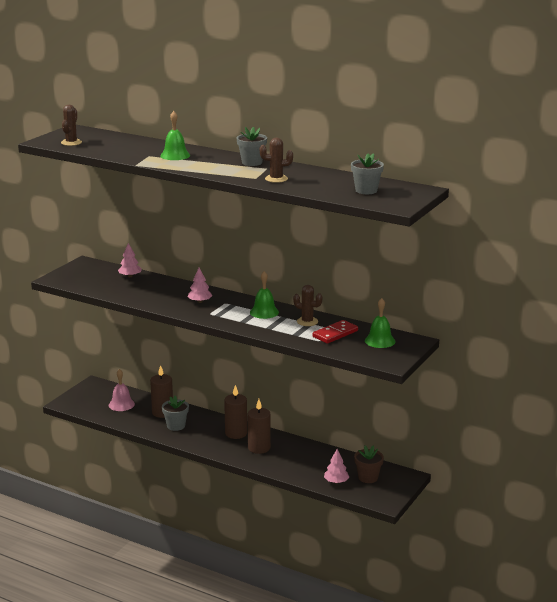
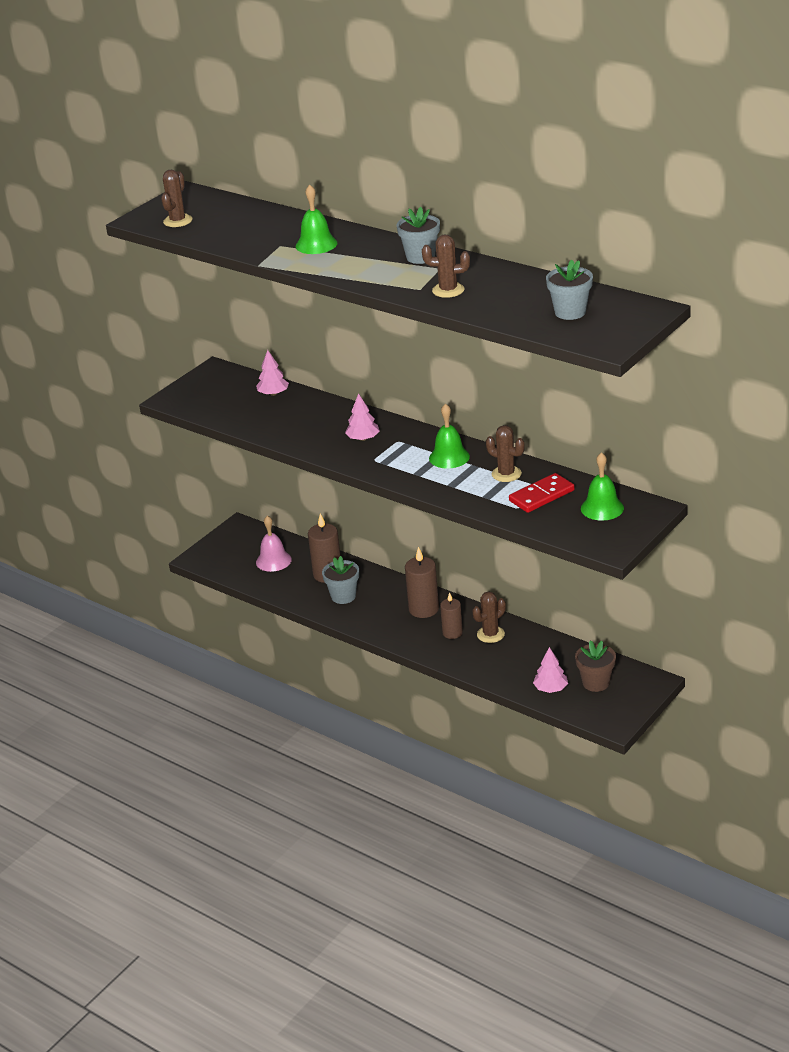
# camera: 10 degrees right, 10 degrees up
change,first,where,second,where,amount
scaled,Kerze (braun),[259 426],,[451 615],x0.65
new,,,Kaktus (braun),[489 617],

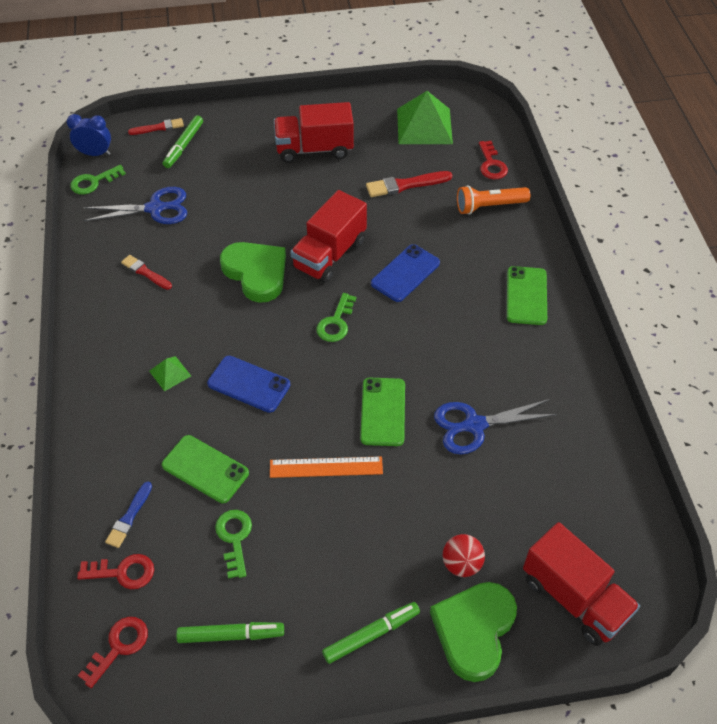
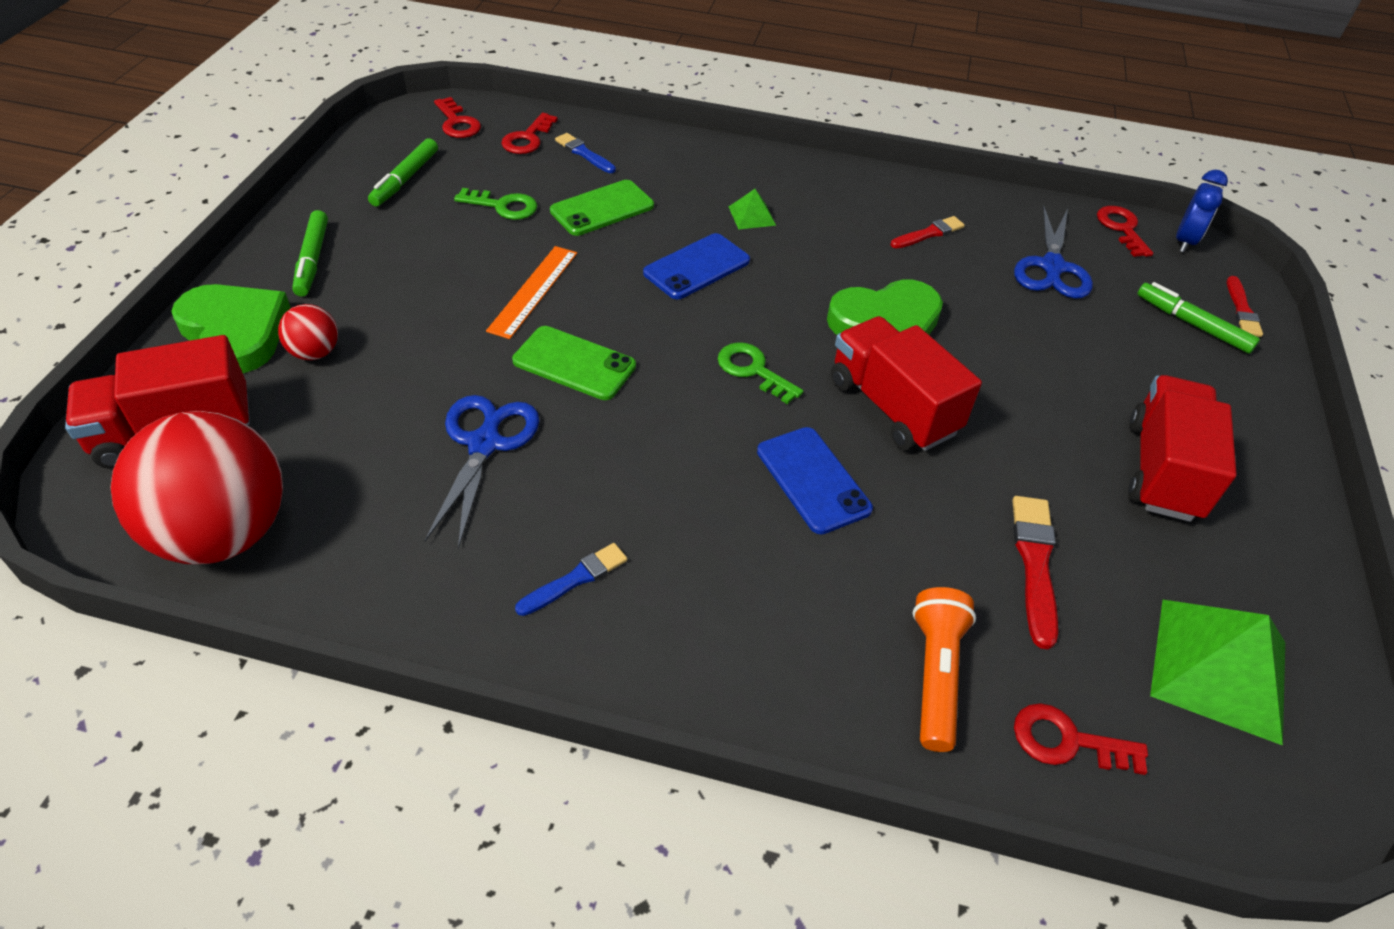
# camera: 110 degrees right, 5 degrees down
change,first,where,second,where,amount
repainted,Schlüssel (grün),[98 180],Schlüssel (rot),[1125 231],
gone,Handy (grün),[527 295],,,
new,,,Ball (rot),[196 487],
new,,,Pinsel (blau),[571 579],

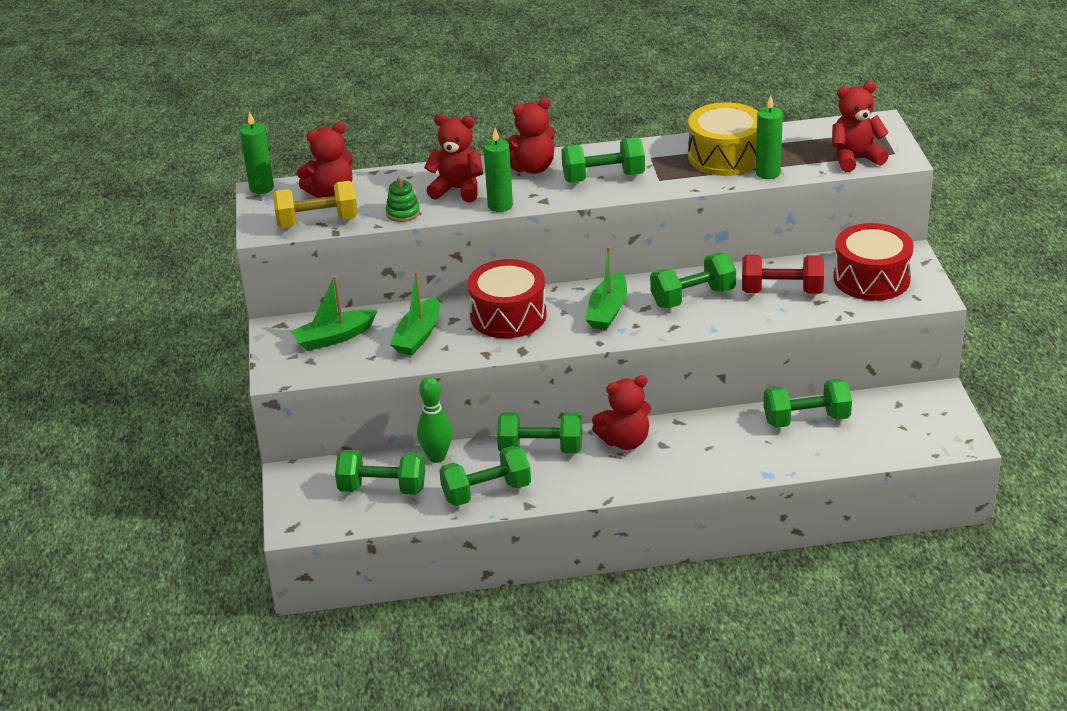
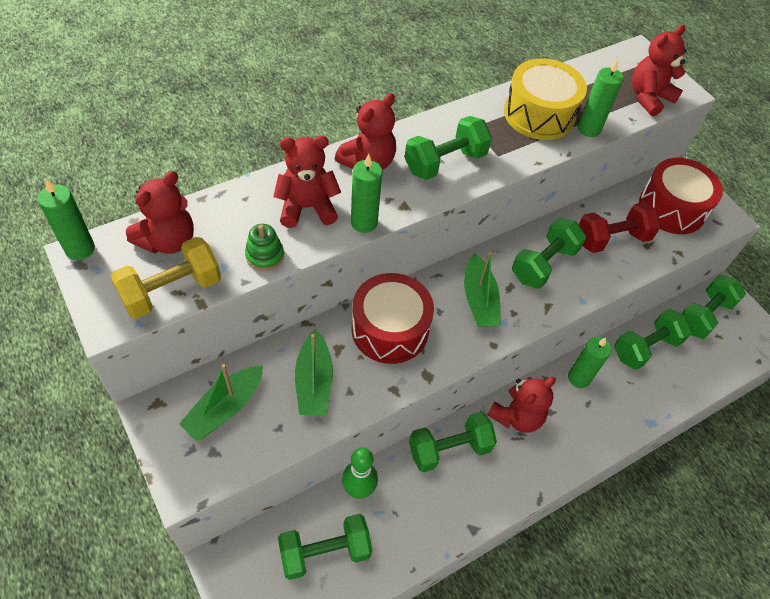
# camera: 30 degrees left, 20 degrees up
change,first,where,second,where,amount
shifted,Hantel (grün),[485 476],,[713 306],
new,,,Kerze (grün),[589 362],

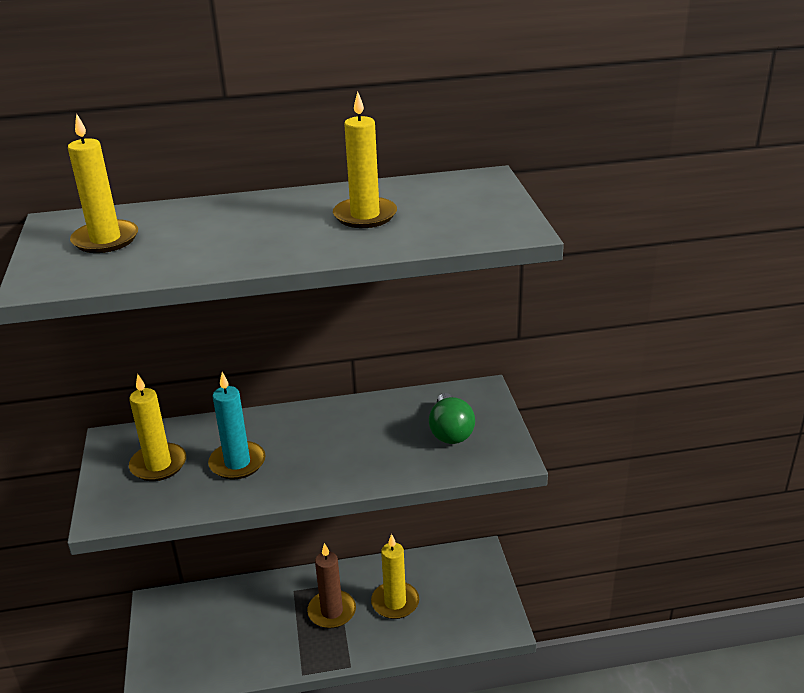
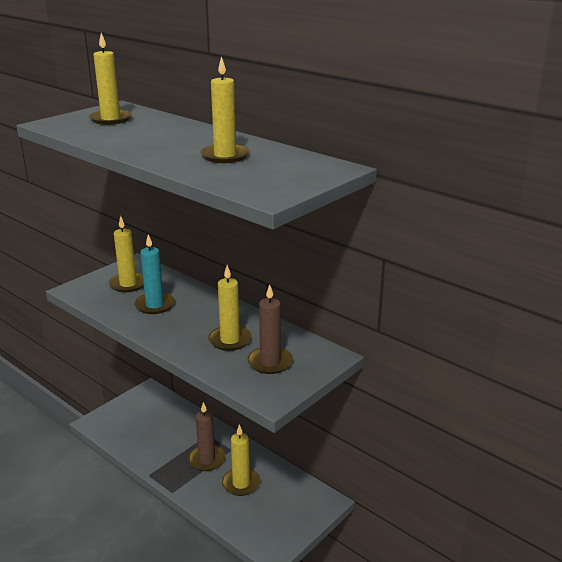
# camera: 50 degrees right, 5 degrees down
change,first,where,second,where,amount
swapped,Glühbirne (grün),[452 418],Kerze (braun),[270 329],
new,,,Kerze (gelb),[230 308],

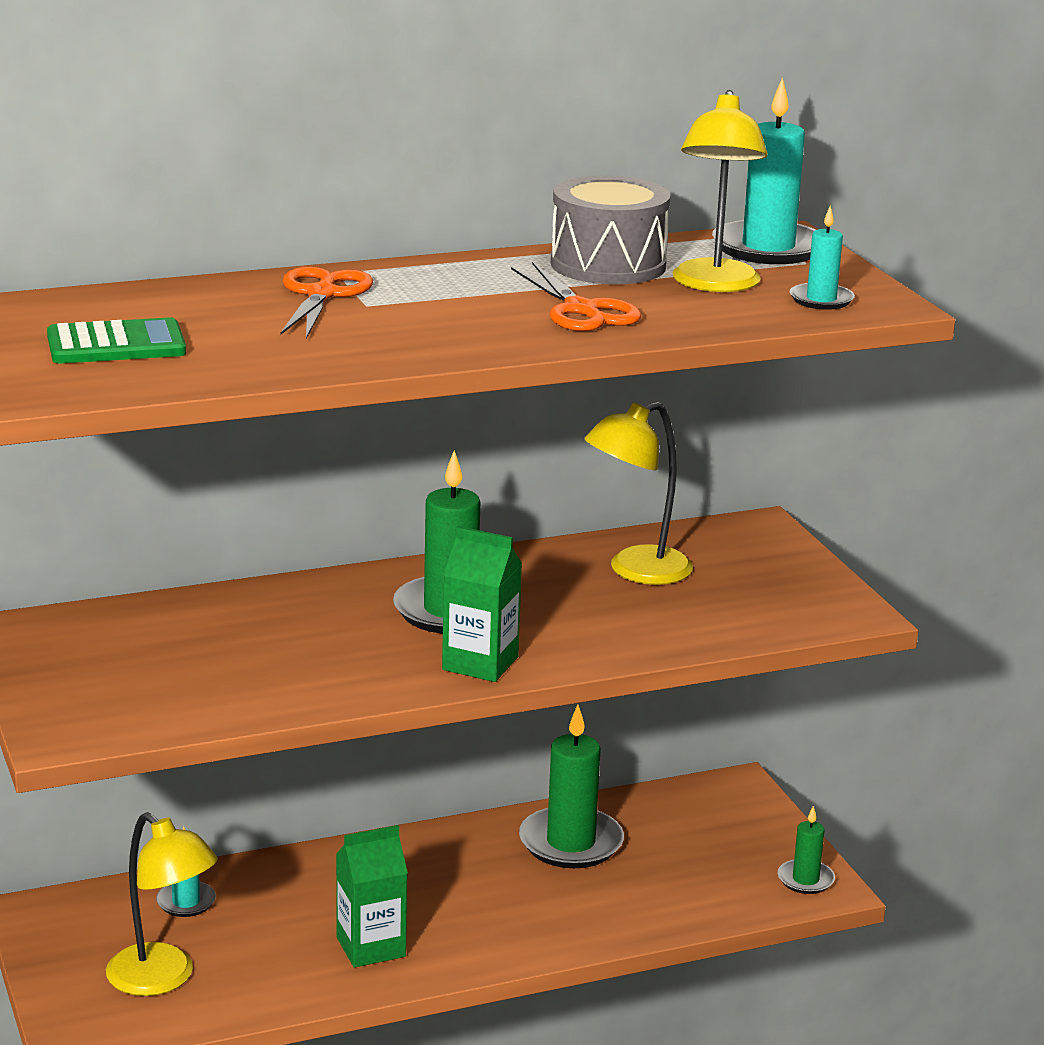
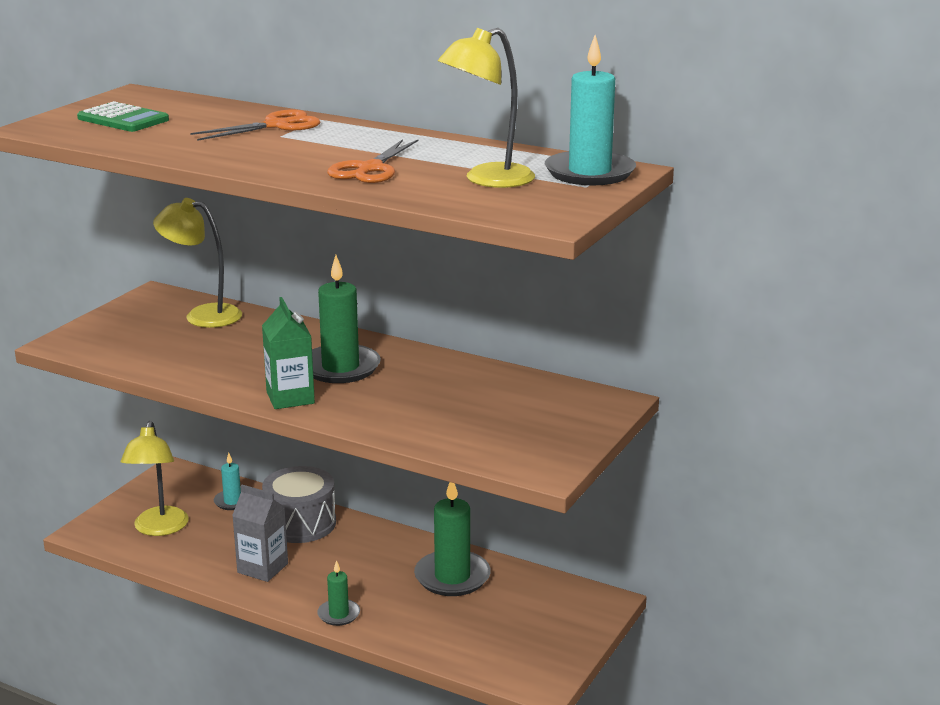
# camera: 50 degrees right, 0 degrees up
change,first,where,second,where,amount
shifted,Trommel (grau),[611 230],,[299 504],
gone,Kerze (türkis),[822 258],,,
shifted,Lampe (gelb),[638 493],,[197 263],
shifted,Kerze (grün),[806 850],,[338 593],
repainted,Getränkekarton (grün),[372 896],Getränkekarton (grau),[260 533],

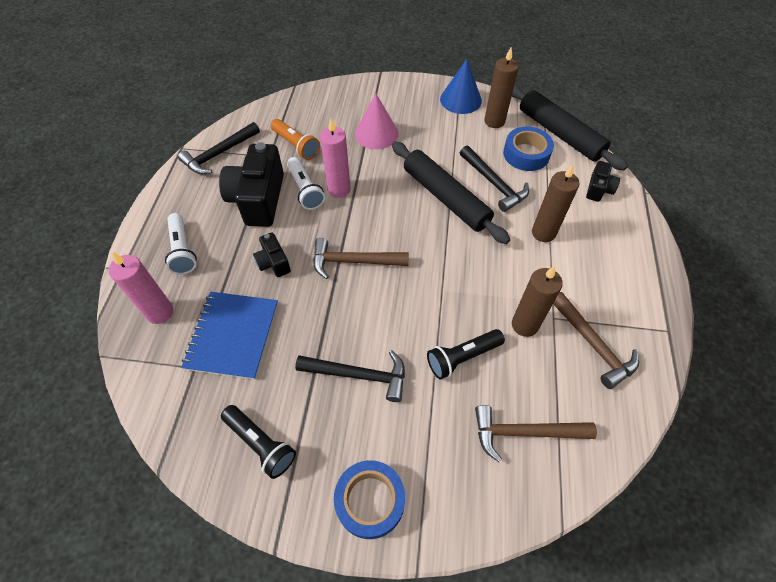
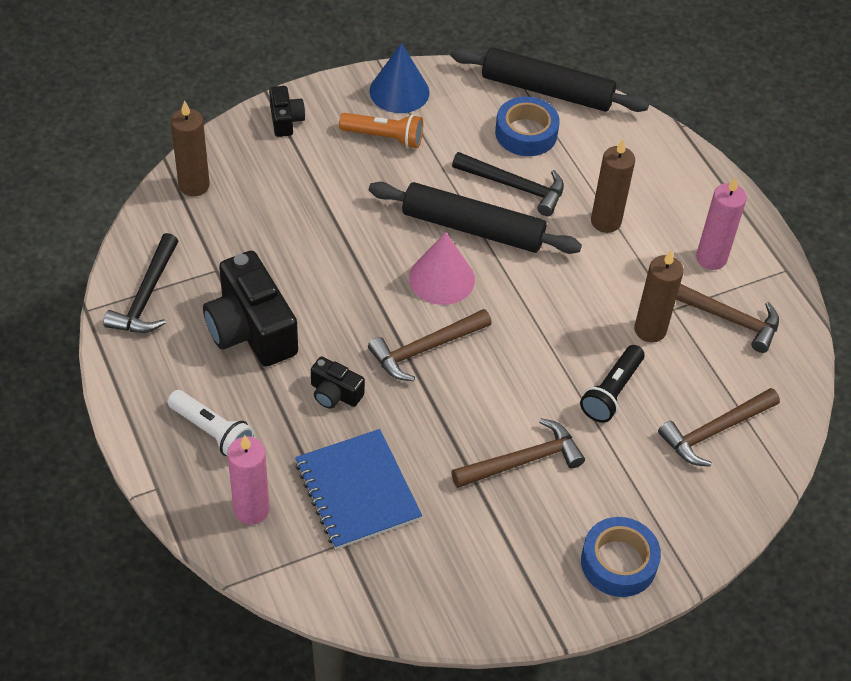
# camera: 35 degrees left, 5 degrees down
change,first,where,second,where,amount
shifted,Kerze (braun),[501 87],,[190 148],
shifted,Kegel (rosa),[377 121],,[442 268],
shifted,Kerze (rosa),[335 158],,[721 223],
shifted,Taschenlampe (orange),[295 139],,[381 130],
gone,Taschenlampe (weiß),[306 183],,,
shifted,Kamera (schwarz),[603 181],,[287 111],
repainted,Hammer (schwarz),[350 376],Hammer (braun),[518 453],
gone,Taschenlampe (schwarz),[258 442],,,

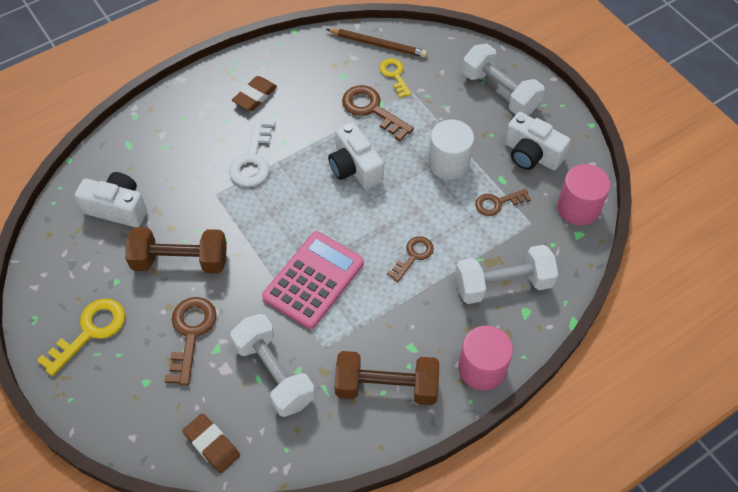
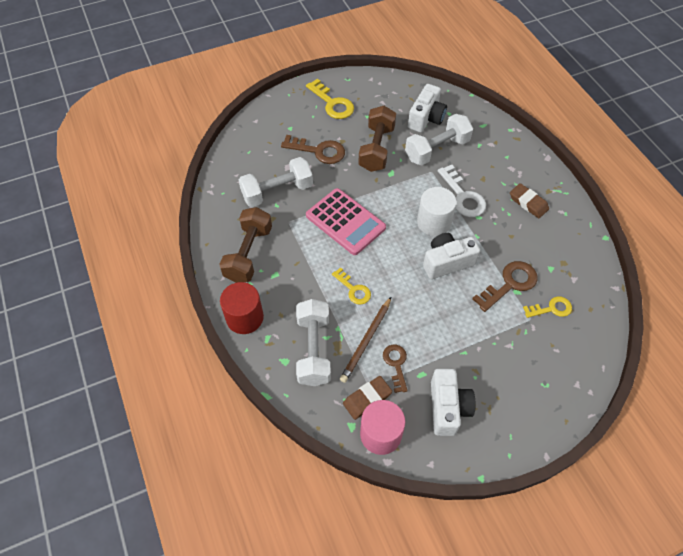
# camera: 100 degrees right, 0 degrees up
change,first,where,second,where,amount
shifted,Bleistift (braun),[376 43],,[365 340],
shifted,Hantel (weiß),[503 79],,[439 139],
rotated,Kamera (weiß),[537 141],,[453 402],135 degrees clockwise
rotated,Schlüssel (weiß),[252 152],,[462 191],135 degrees counterclockwise
shifted,Vollzylinder (weiß),[451 150],,[437 211],
repainted,Schlüssel (braun),[410 259],Schlüssel (gelb),[351 285],
repainted,Vollzylinder (rosa),[485 358],Vollzylinder (rot),[242 308],
shifted,Radiergummi (braun),[211 443],,[367 398],

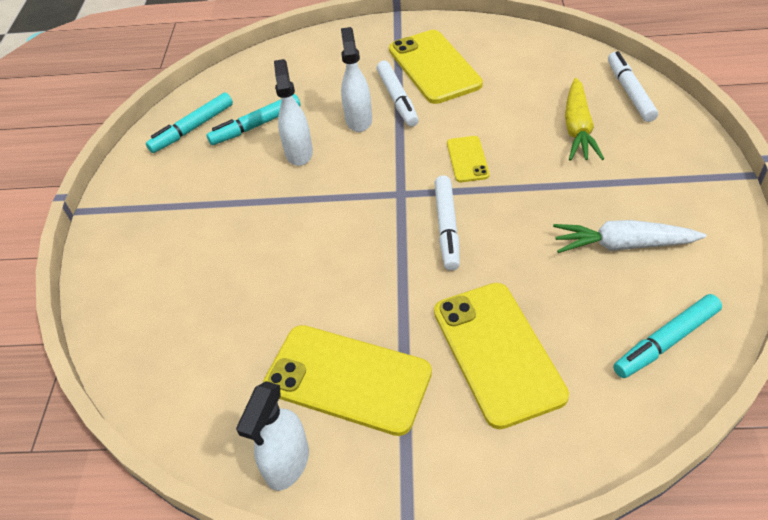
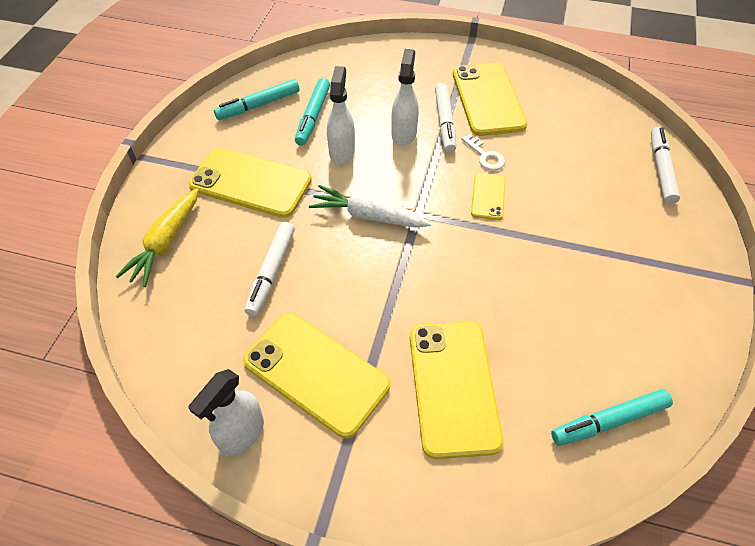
# camera: 10 degrees right, 5 degrees up
change,first,where,second,where,amount
shifted,Karotte (gelb),[584 119],,[157 237],
rotated,Filzstift (türkis),[254 119],,[312 112],60 degrees counterclockwise
shifted,Filzstift (weiß),[447 223],,[270 269],
shifted,Karotte (weiß),[630 236],,[370 206],
new,,,Schlüssel (weiß),[483 152],
new,,,Handy (gelb),[250 183],

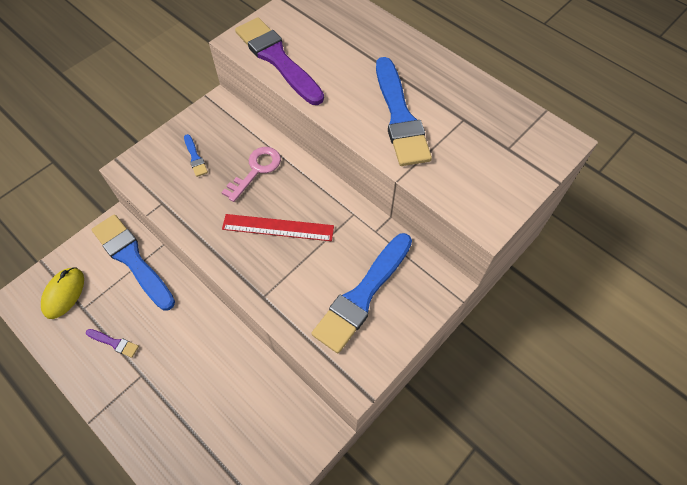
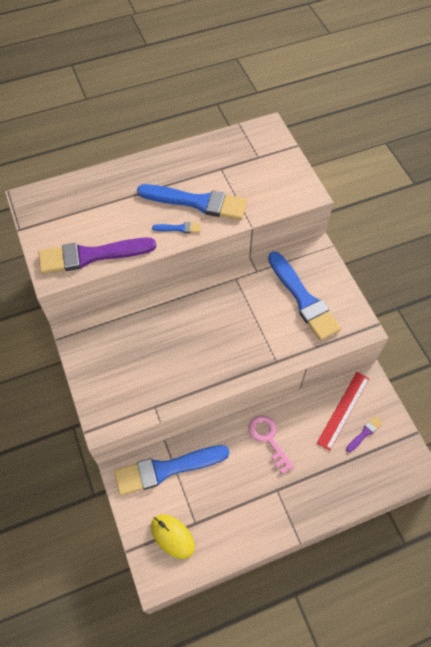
# camera: 65 degrees left, 0 degrees up
change,first,where,second,where,amount
shifted,Pinsel (blau),[196 155],,[176 227],
shifted,Schlüssel (rosa),[251 174],,[271 444],
shifted,Lineal (rot),[278 227],,[343 411],
shifted,Pinsel (lila),[112 343],,[364 434],

